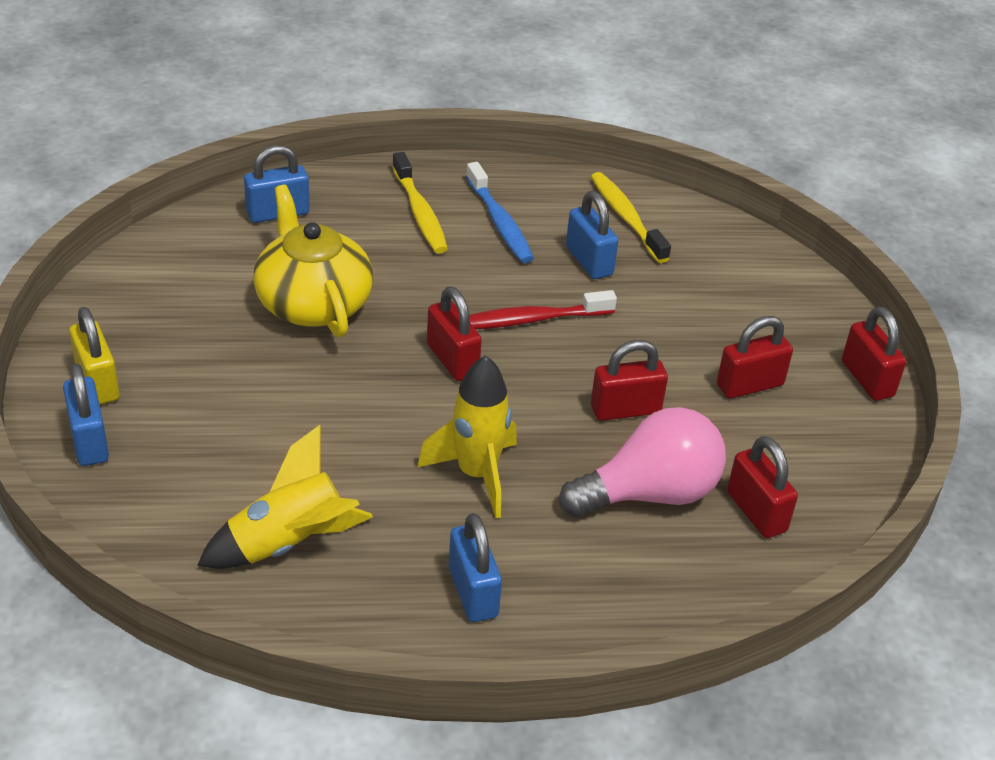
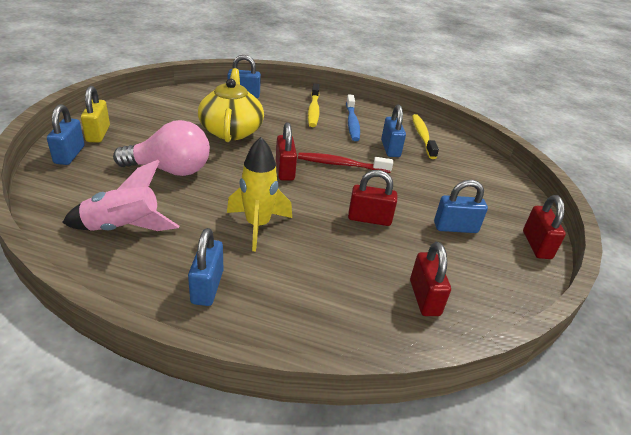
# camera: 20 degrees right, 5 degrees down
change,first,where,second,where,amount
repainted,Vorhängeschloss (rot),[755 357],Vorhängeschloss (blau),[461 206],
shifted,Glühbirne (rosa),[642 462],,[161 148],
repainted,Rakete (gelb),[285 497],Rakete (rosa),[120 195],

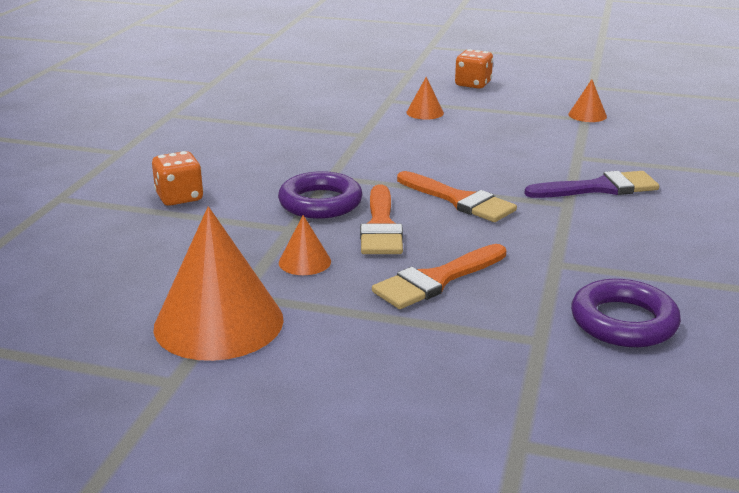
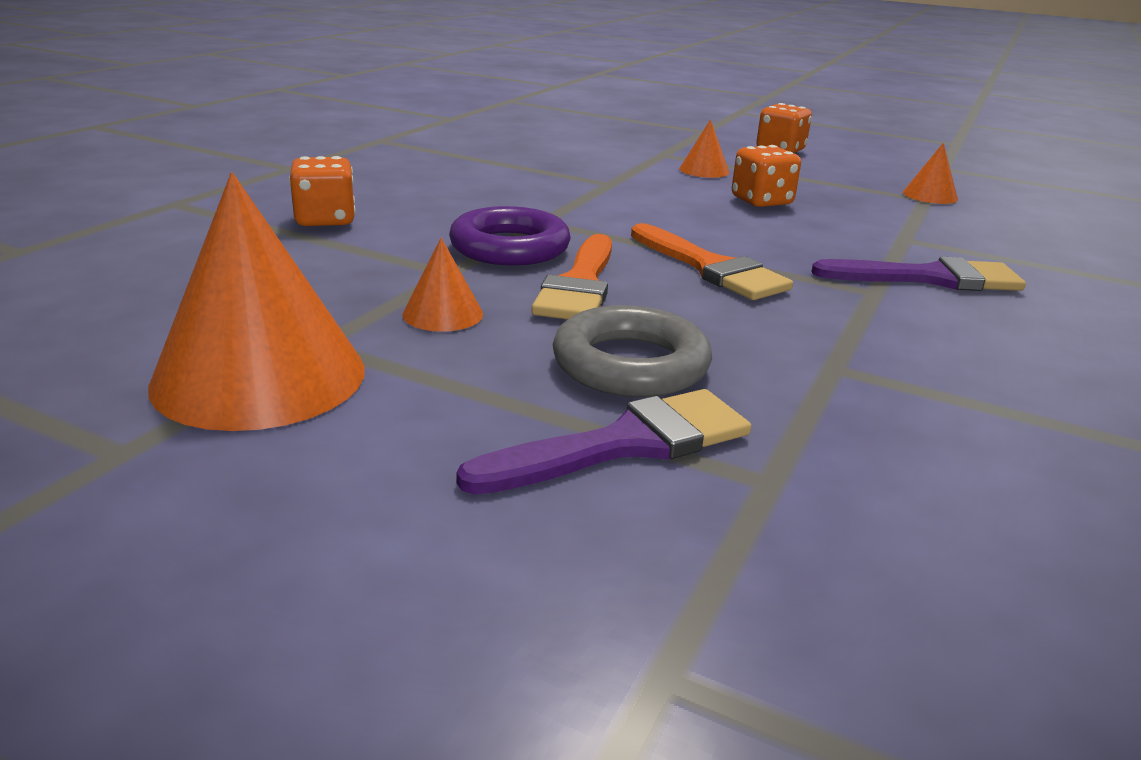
# camera: 10 degrees right, 0 degrees up
change,first,where,second,where,amount
swapped,Pinsel (orange),[439 276],Ring (grau),[632 351],
gone,Ring (lila),[626 313],,,
new,,,Spielwürfel (orange),[766 176],
new,,,Pinsel (lila),[603 442],

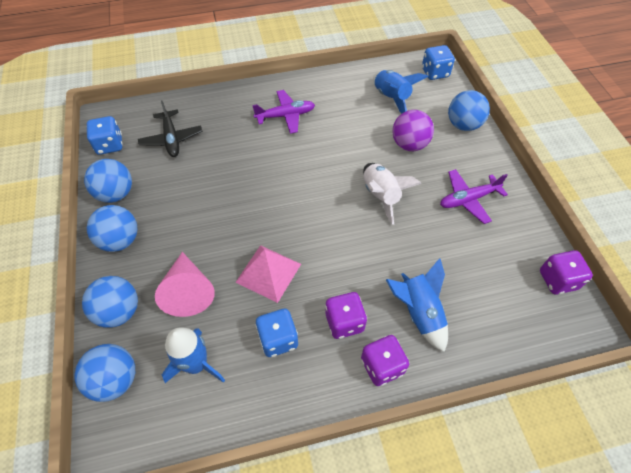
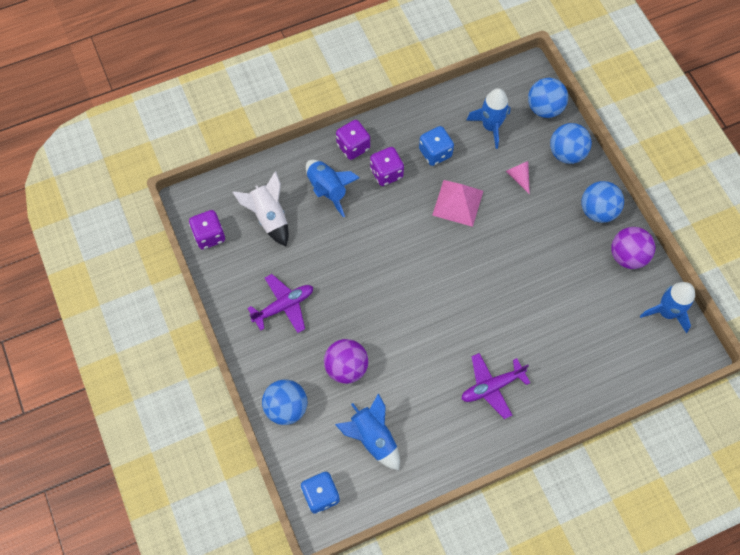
# camera: 170 degrees right, 10 degrees up
change,first,where,second,where,amount
gone,Flugzeug (schwarz),[170 129],,,
swapped,Spielwürfel (blau),[104 135],Rakete (blau),[667 307],
repainted,Ball (blau),[108 181],Ball (lila),[633 248],
shifted,Rakete (weiß),[392 194],,[261 208],
scaled,Kegel (rosa),[185 284],,[518 177],x0.53

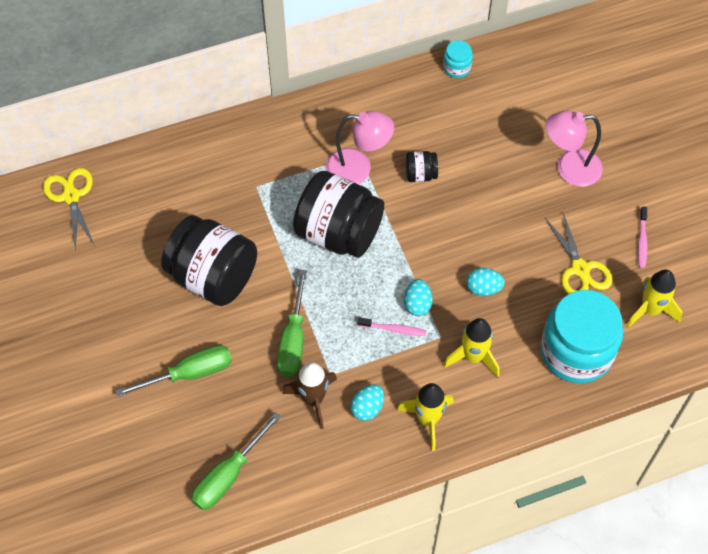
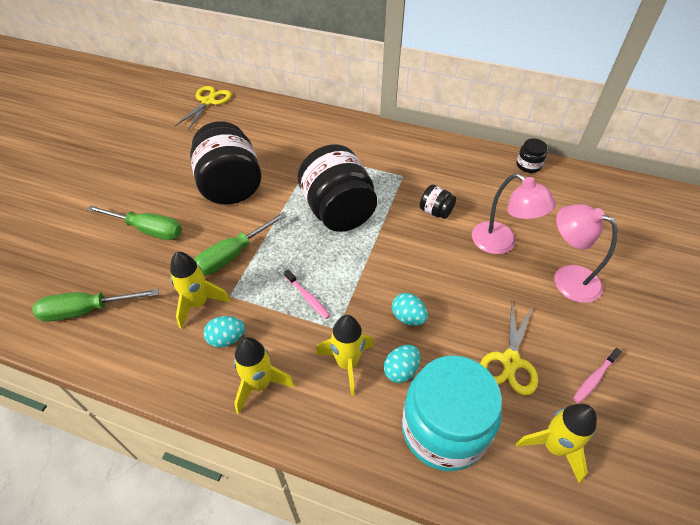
# camera: 40 degrees right, 10 degrees down
change,first,where,second,where,amount
repainted,Einmachglas (türkis),[458 59],Einmachglas (schwarz),[532 155],
shifted,Lampe (rosa),[360 147],,[514 213],
shifted,Ei (türkis),[418 297],,[402 364],
repainted,Rakete (braun),[309 395],Rakete (gelb),[200 290],

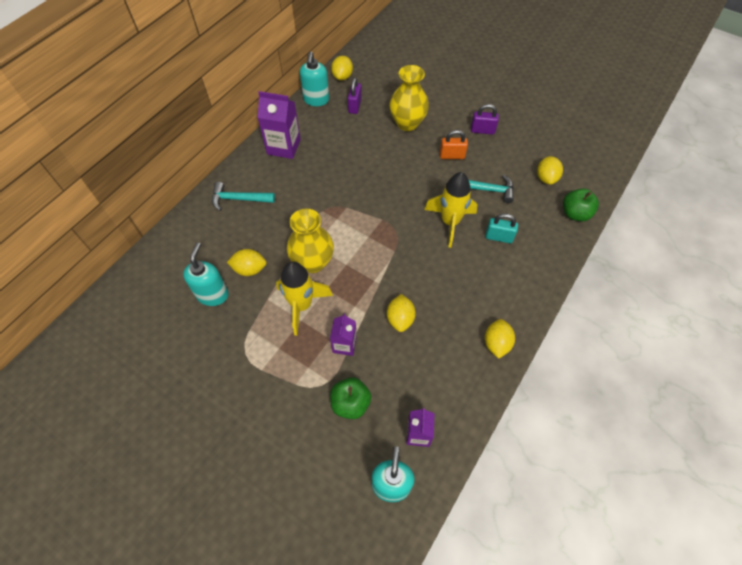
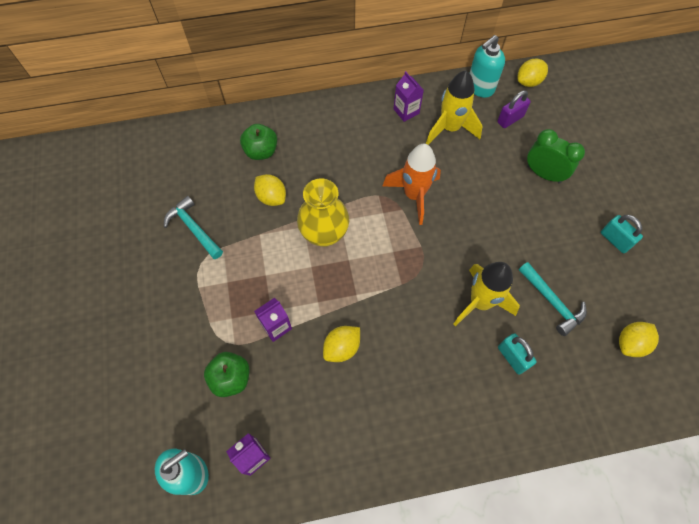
# camera: 45 degrees right, 5 degrees up
change,first,where,second,where,amount
swapped,Vase (gelb),[409 98],Wecker (grün),[556 156],
scaled,Getränkekarton (lila),[279 125],,[408 96],x0.62
repainted,Vorhängeschloss (lila),[485 119],Vorhängeschloss (türkis),[622 234],
gone,Vorhängeschloss (orange),[454 144],,,
shifted,Hammer (türkis),[243 196],,[193 227],
shifted,Apfel (grün),[581 205],,[258 142],
gone,Seifenspender (türkis),[206 274],,,
shifted,Rakete (gelb),[304 298],,[454 107],
gone,Zitrone (gelb),[500 339],,,
new,,,Rakete (orange),[412 184],

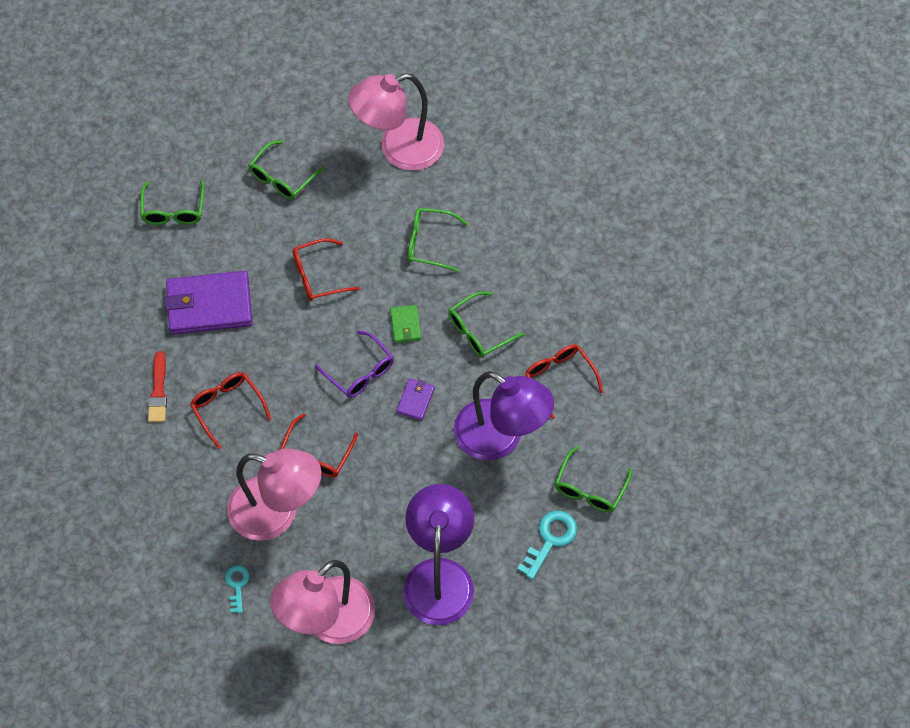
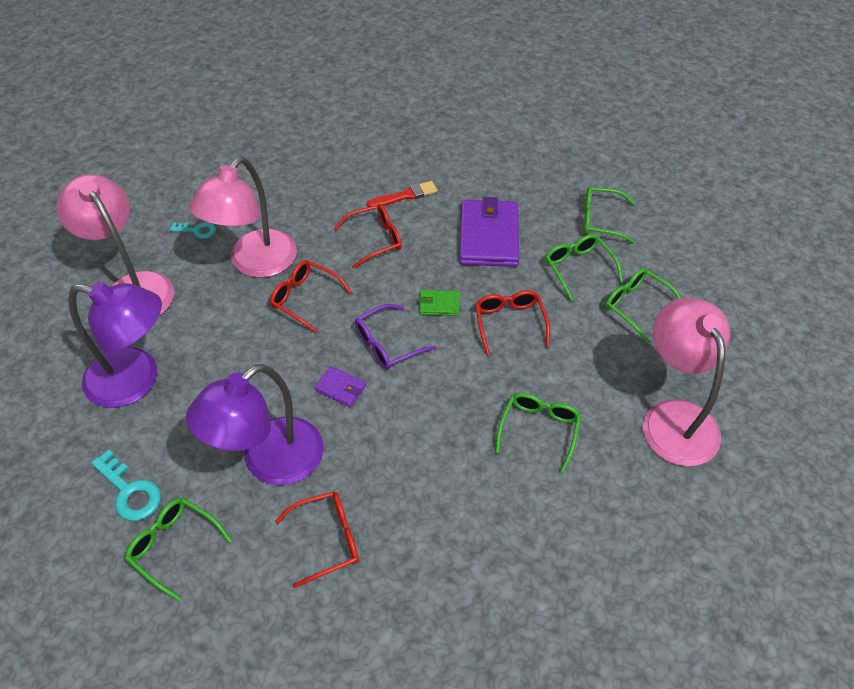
# camera: 100 degrees right, 10 degrees down
change,first,where,second,where,amount
shifted,Brille (grün),[486 324],,[584 267],
shifted,Geldbörse (grün),[405 324],,[439 303],
rotated,Pinsel (rot),[157 386],,[402 194],150 degrees clockwise

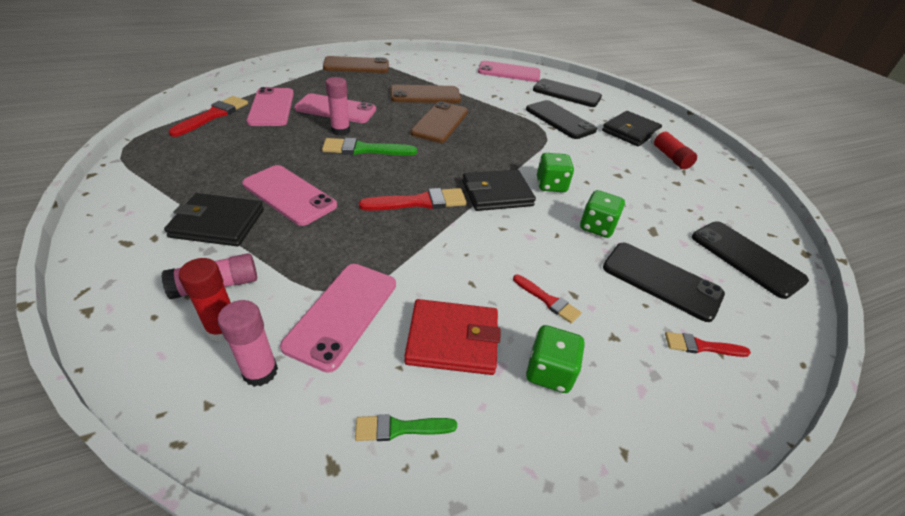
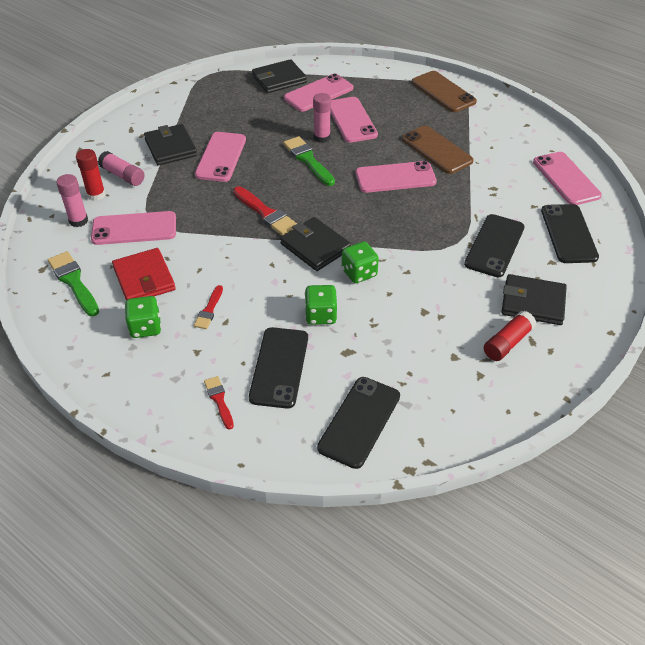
# camera: 65 degrees right, 5 degrees up
change,first,where,second,where,amount
swapped,Pinsel (rot),[208 116],Geldbörse (schwarz),[279 76],
repainted,Handy (braun),[439 122],Handy (rosa),[396 177],
scaled,Pinsel (grün),[406 427],,[73 283],x1.68

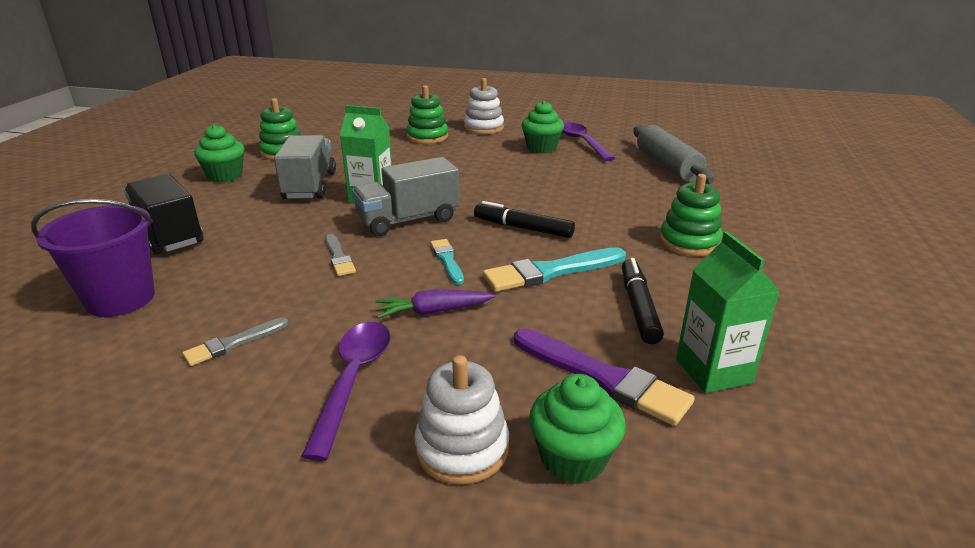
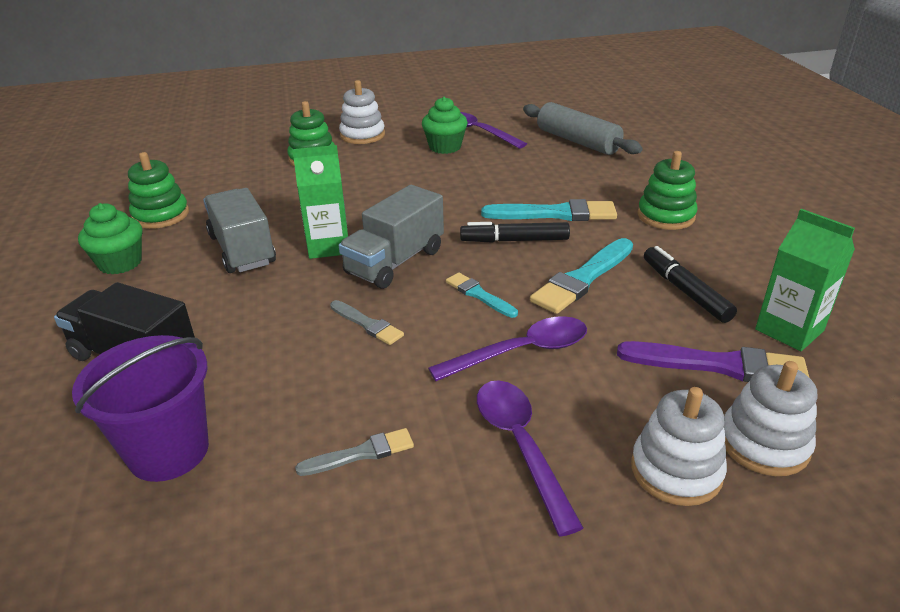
# camera: 25 degrees left, 5 degrees up
change,first,where,second,where,amount
swapped,Karotte (lila),[435 304],Löffel (lila),[507 348],
rotated,Pinsel (grau),[235 341],,[354 452],135 degrees counterclockwise
swapped,Muffin (grün),[577 429],Stapelspielzeug (weiß),[770 418],
new,,,Pinsel (türkis),[549 210],

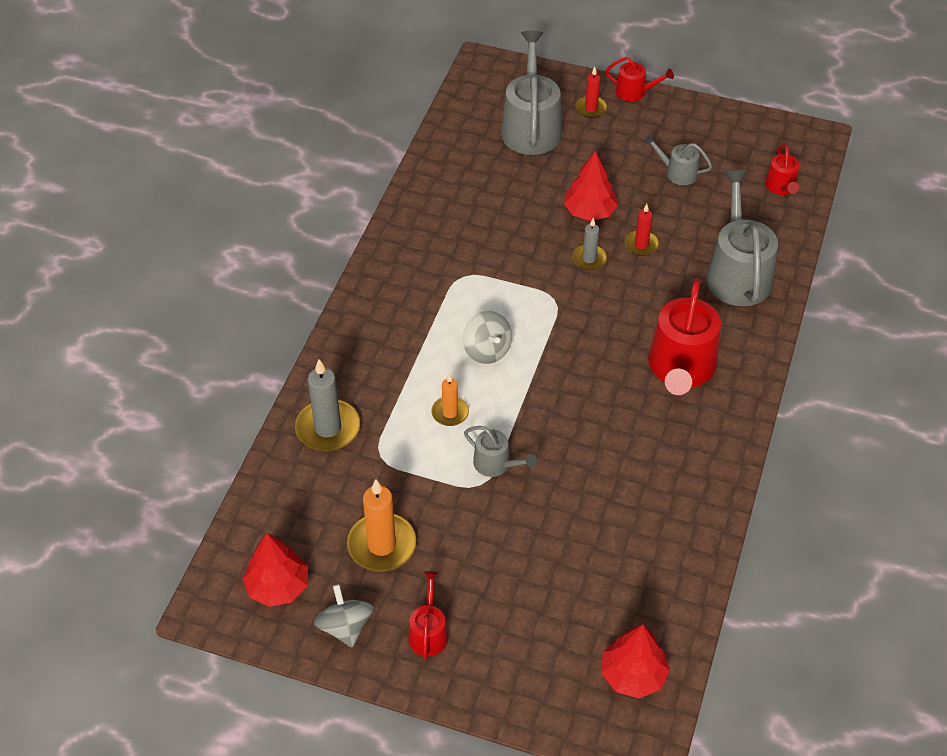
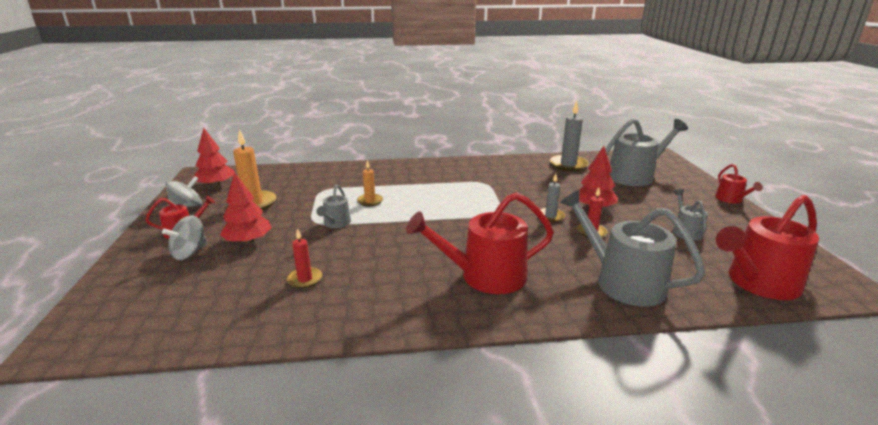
# camera: 65 degrees right, 25 degrees down
change,first,where,second,where,amount
shifted,Kerze (rot),[591 92],,[304 258],
scaled,Gießkanne (rot),[782 169],,[767 247],x1.97
rotated,Gießkanne (grau),[742 238],,[632 247],105 degrees counterclockwise
shifted,Kreisel (grau),[487 337],,[184 237],
shifted,Kerze (grau),[327 405],,[569 136],
shifted,Baum (rot),[635 661],,[246 208],

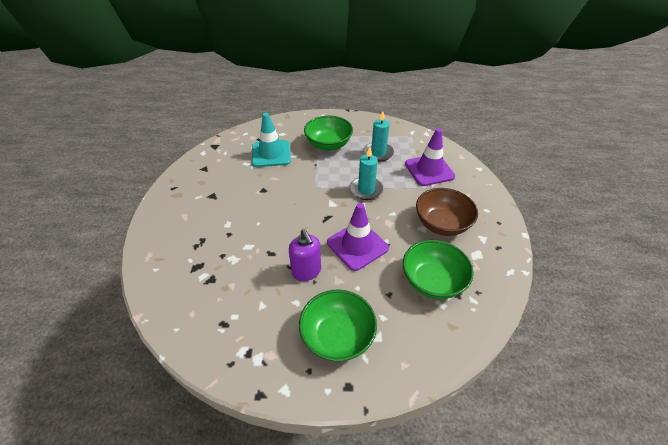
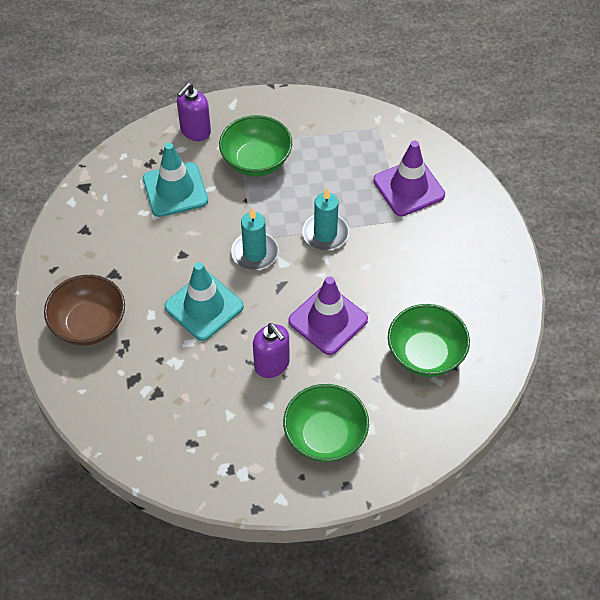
# camera: 10 degrees left, 10 degrees up
change,first,where,second,where,amount
shifted,Kerze (türkis),[379 136],,[255 239],
shifted,Schüssel (braun),[447 212],,[84 310],
new,,,Seifenspender (lila),[194 112],
new,,,Leitkegel (türkis),[204 301],

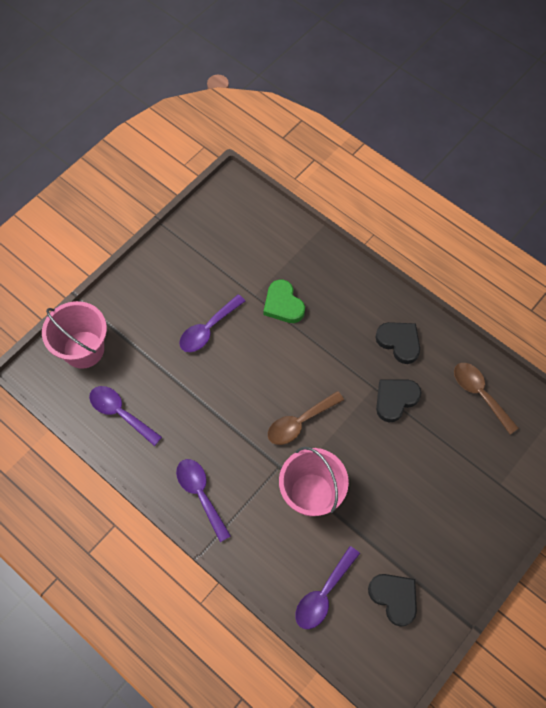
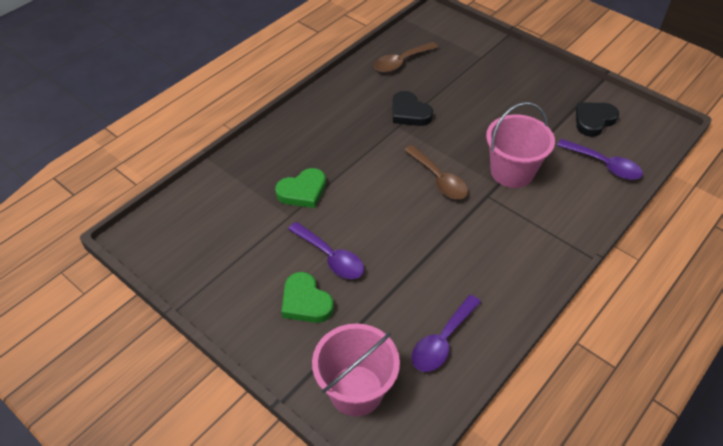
# camera: 90 degrees left, 15 degrees down
change,first,where,second,where,amount
gone,Herz (schwarz),[397 343],,,
gone,Löffel (lila),[203 500],,,
new,,,Herz (grün),[307 297],

